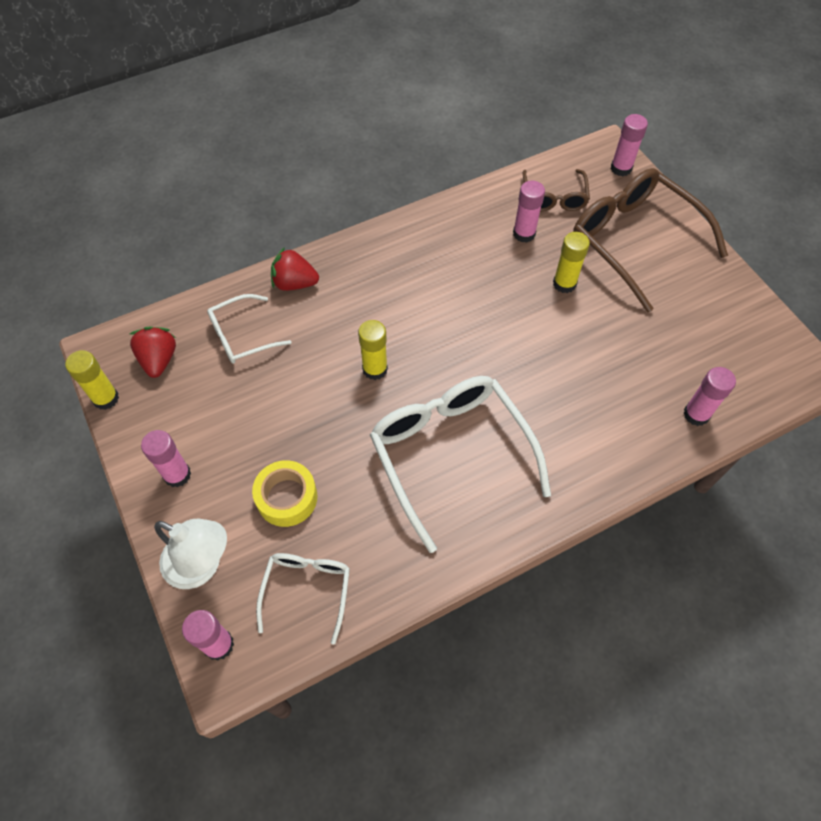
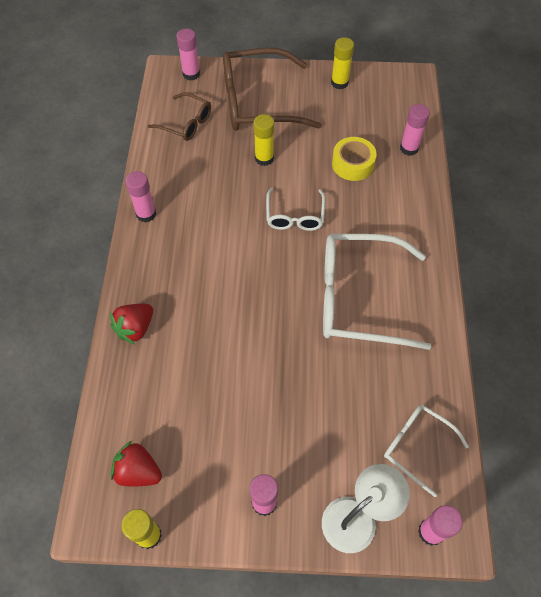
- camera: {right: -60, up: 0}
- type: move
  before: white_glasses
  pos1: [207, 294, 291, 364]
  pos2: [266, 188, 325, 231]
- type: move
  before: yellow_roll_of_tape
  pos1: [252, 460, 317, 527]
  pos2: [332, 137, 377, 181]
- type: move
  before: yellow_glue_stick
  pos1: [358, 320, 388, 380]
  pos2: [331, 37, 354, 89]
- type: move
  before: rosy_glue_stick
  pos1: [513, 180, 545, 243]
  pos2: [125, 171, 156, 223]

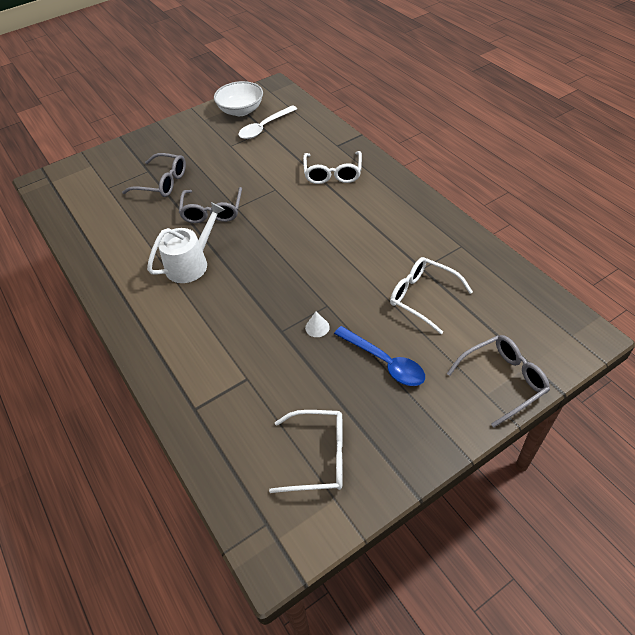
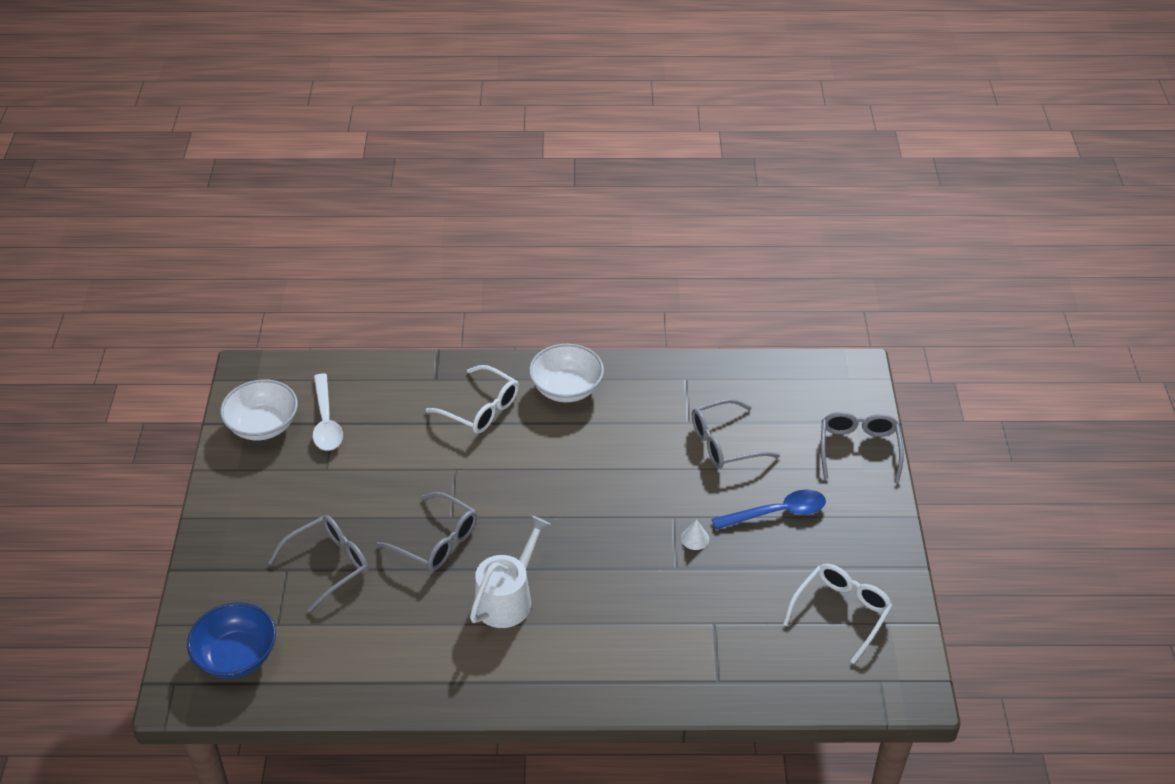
- camera: {right: -60, up: -5}
- type: rotate
  before: white_watering_can
  pos1: [147, 202, 225, 283]
  pos2: [470, 516, 550, 628]
  turn: 45
- type: recolor
  before: white_glasses
  after: gray_glasses
  pos1: [390, 257, 473, 334]
  pos2: [692, 399, 780, 469]
- type: insert
  after: blue_deep_dish
  pos2: [187, 602, 276, 679]
- type: insert
  after: white_deep_dish
  pos2: [529, 344, 604, 402]

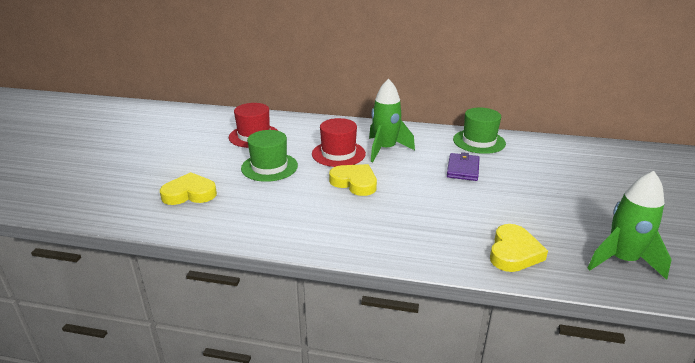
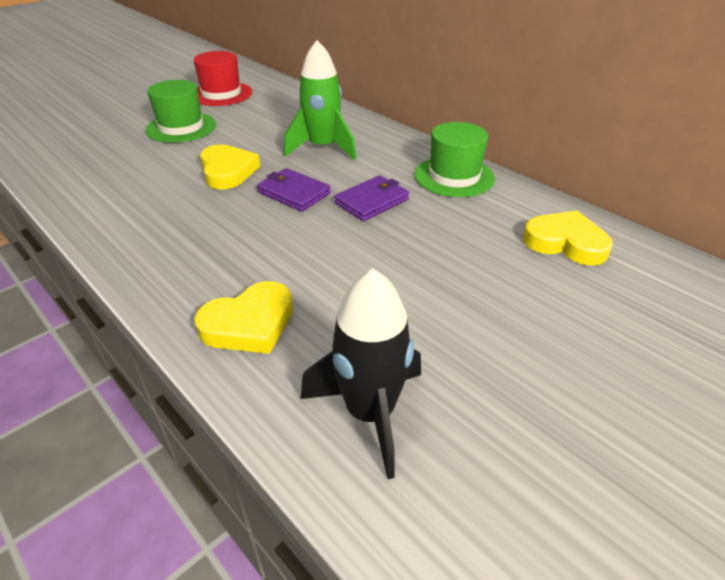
- camera: {right: 35, up: 10}
- type: move
  before: yellow_heart
  pos1: [160, 172, 217, 205]
  pos2: [523, 210, 613, 266]
- type: delete
  before: crimson_top_hat
  pos1: [312, 118, 366, 167]
- type: recolor
  before: green_spaceship
  after: ebony_spaceship
  pos1: [587, 171, 672, 280]
  pos2: [301, 268, 421, 479]
- type: insert
  after: violet_billfold
  pos2: [257, 168, 331, 212]

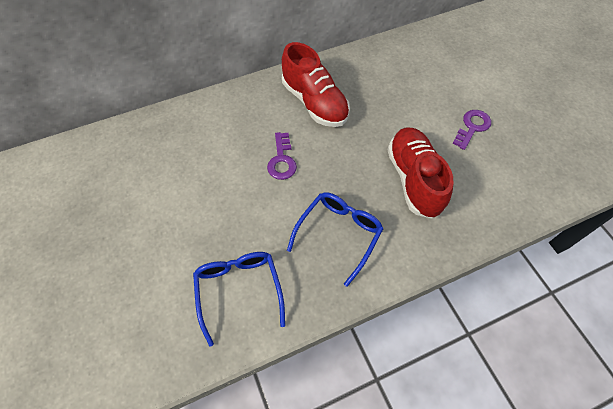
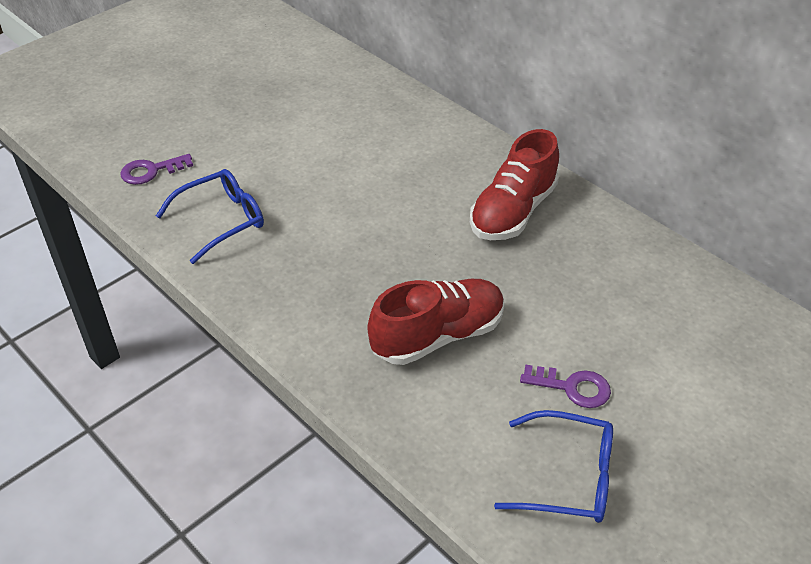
- camera: {right: 70, up: -15}
- type: move
  before: violet_door_key
  pos1: [267, 132, 297, 180]
  pos2: [120, 154, 193, 185]
- type: move
  before: blue_glasses
  pos1: [287, 192, 384, 287]
  pos2: [494, 410, 613, 523]

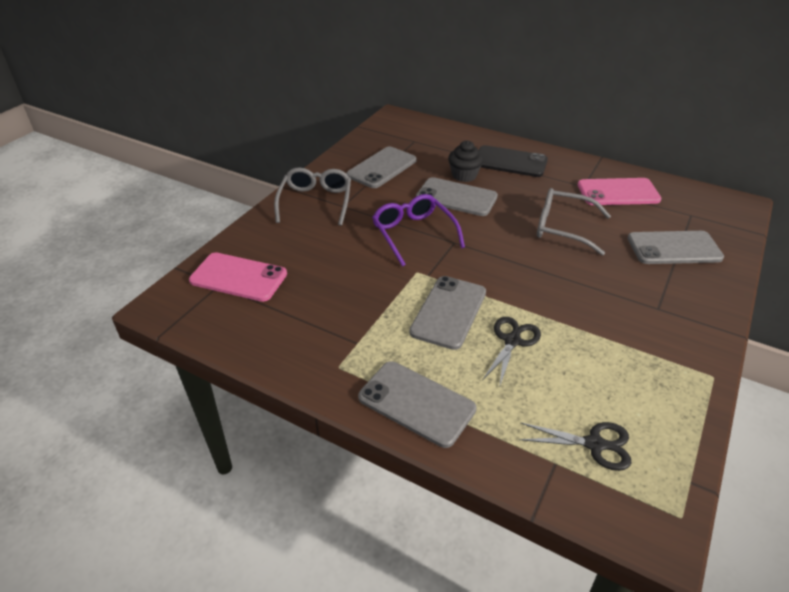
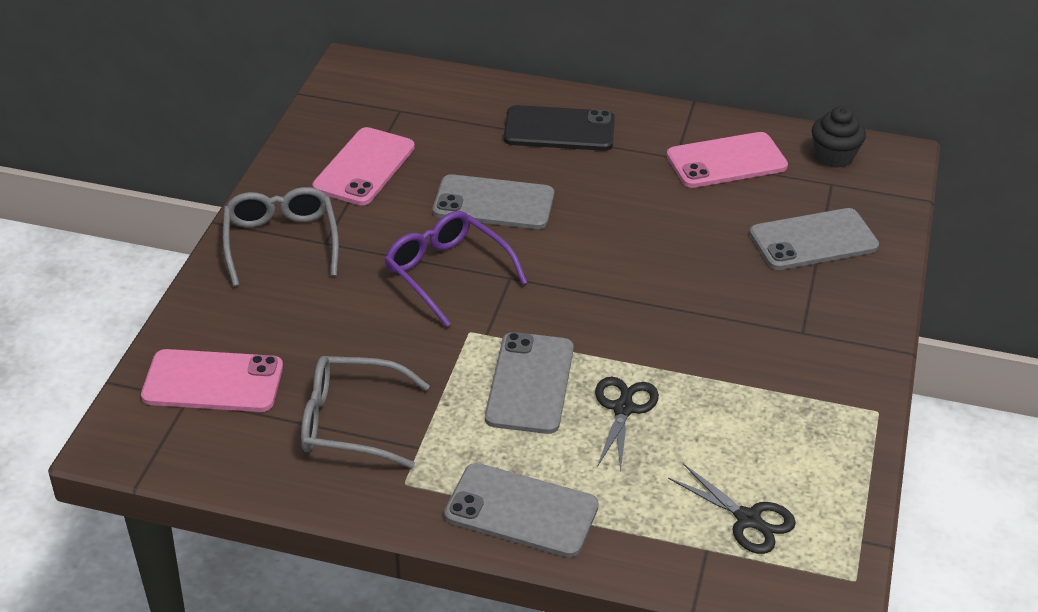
- camera: {right: -15, up: 0}
- type: recolor
  before: gray_phone
  after: rosy_phone
  pos1: [347, 146, 417, 188]
  pos2: [312, 127, 415, 205]
- type: move
  before: ebony_fairy_cake
  pos1: [448, 141, 483, 182]
  pos2: [812, 106, 866, 168]
- type: rotate
  before: ebony_pair_of_scissors
  pos1: [519, 422, 632, 471]
  pos2: [668, 463, 796, 554]
  turn: 45
- type: move
  before: gray_glasses
  pos1: [537, 188, 611, 255]
  pos2: [301, 356, 430, 468]

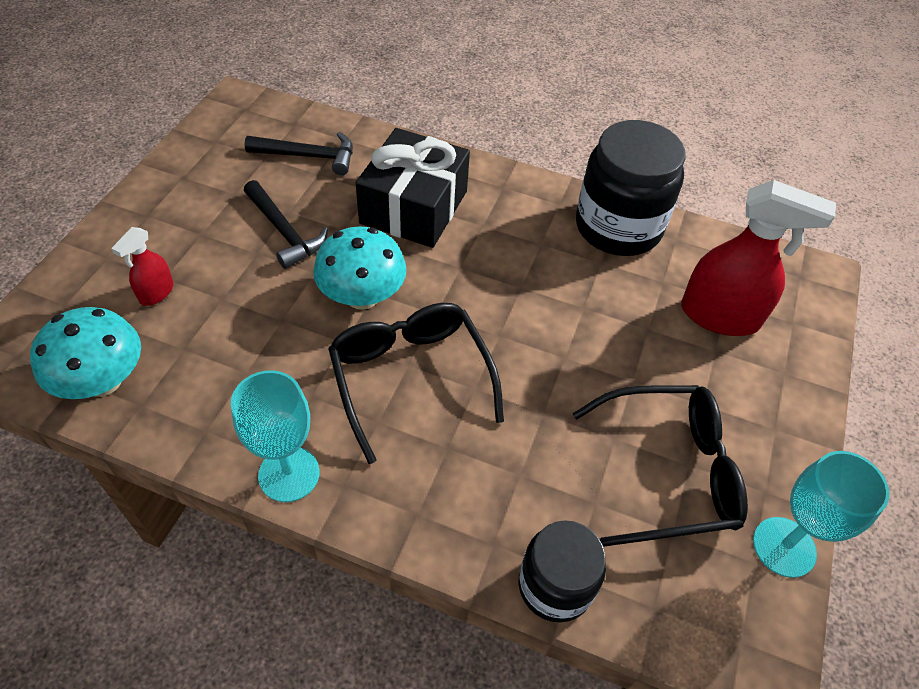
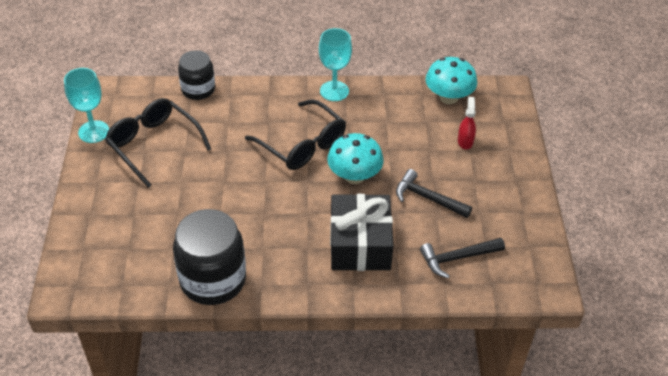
- camera: {right: 160, up: -5}
- type: rotate
  before: ebony_glasses
  pos1: [573, 385, 748, 547]
  pos2: [105, 98, 211, 188]
  turn: 75
- type: delete
  before: crimson_spray_cleaner
  pos1: [681, 180, 836, 336]

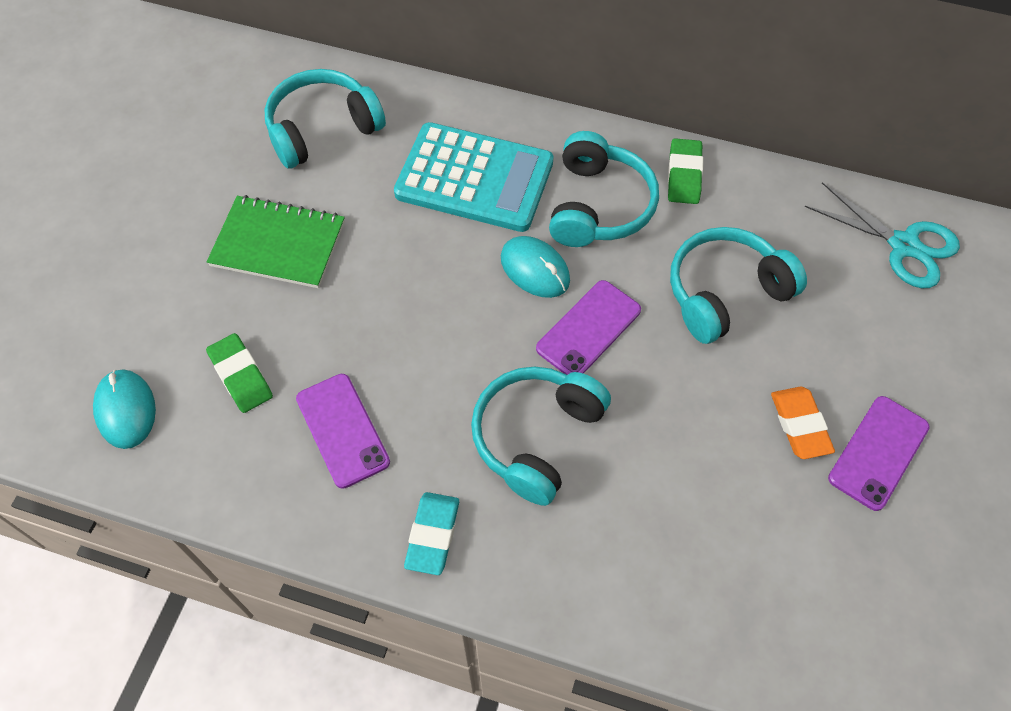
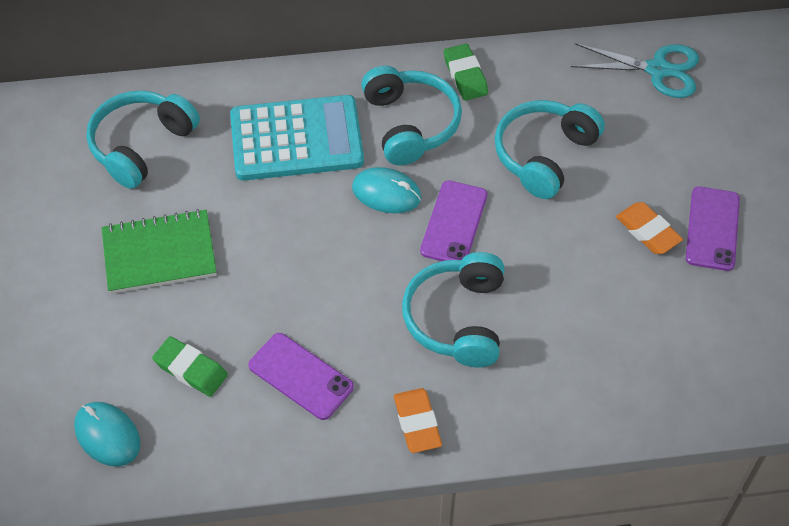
- camera: {right: -25, up: -5}
- type: recolor
  before: aqua_pencil_eraser
  after: orange-coloured_pencil_eraser
  pos1: [404, 492, 459, 575]
  pos2: [394, 388, 442, 453]

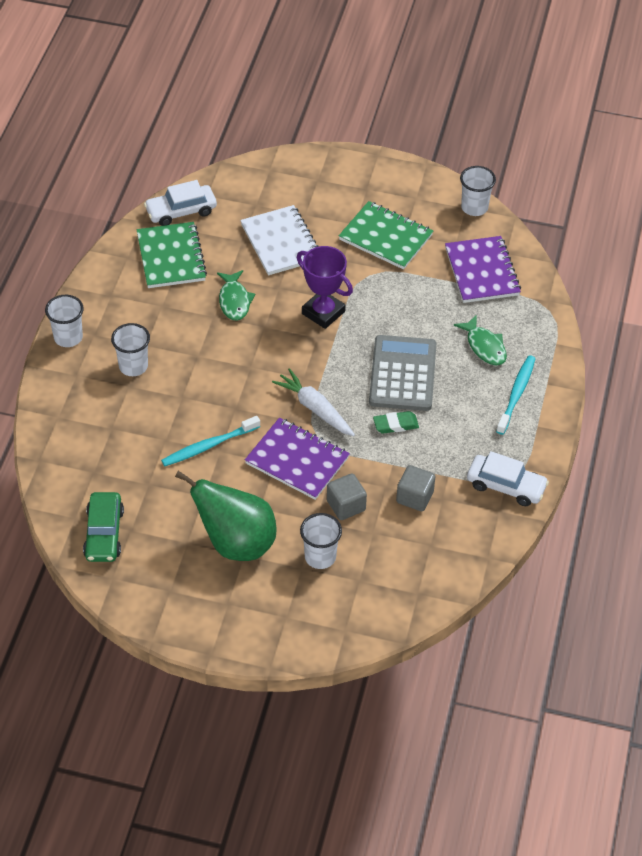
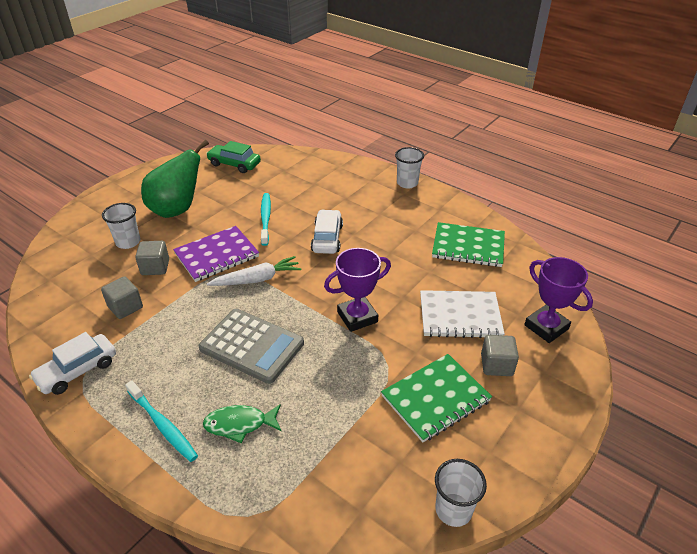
- camera: {right: 115, up: -10}
- type: delete
  before: white_beaker
  pos1: [111, 323, 150, 376]
- type: move
  before: white_automobile
  pos1: [144, 180, 217, 226]
  pos2: [311, 209, 343, 254]
- type: delete
  before: green_fish_figure
  pos1: [217, 270, 256, 321]
- type: delete
  before: green_pencil_eraser
  pos1: [373, 411, 419, 434]
- type: delete
  before: violet_notebook
  pos1: [445, 236, 521, 303]
- type: insert
  after: gray_cube
  pos2: [481, 335, 519, 376]
- type: insert
  after: violet_prize_cup
  pos2: [524, 257, 593, 343]

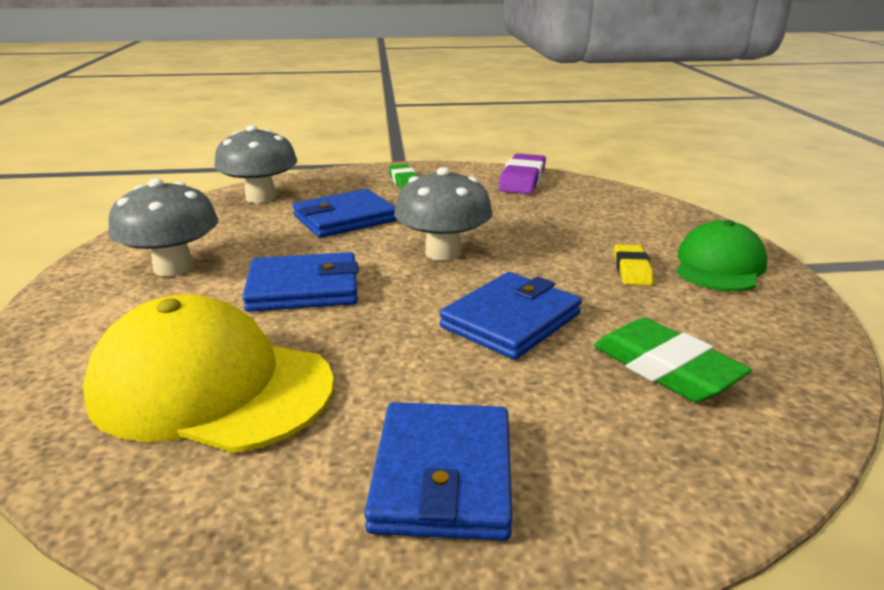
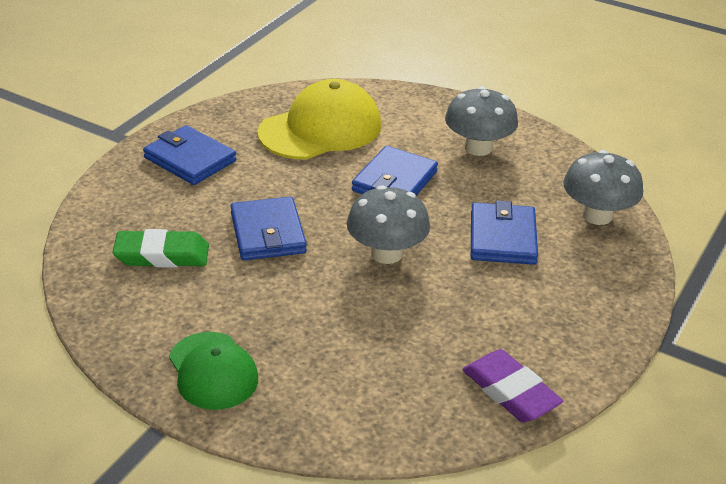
- camera: {right: 125, up: 10}
- type: delete
  before: green_pencil_eraser
  pos1: [389, 164, 418, 189]
- type: delete
  before: yellow_pencil_eraser
  pos1: [614, 244, 653, 286]

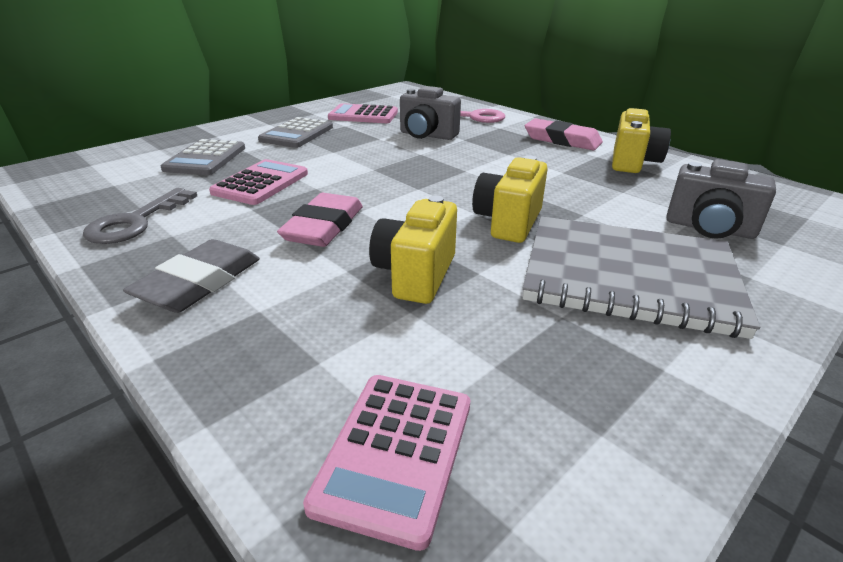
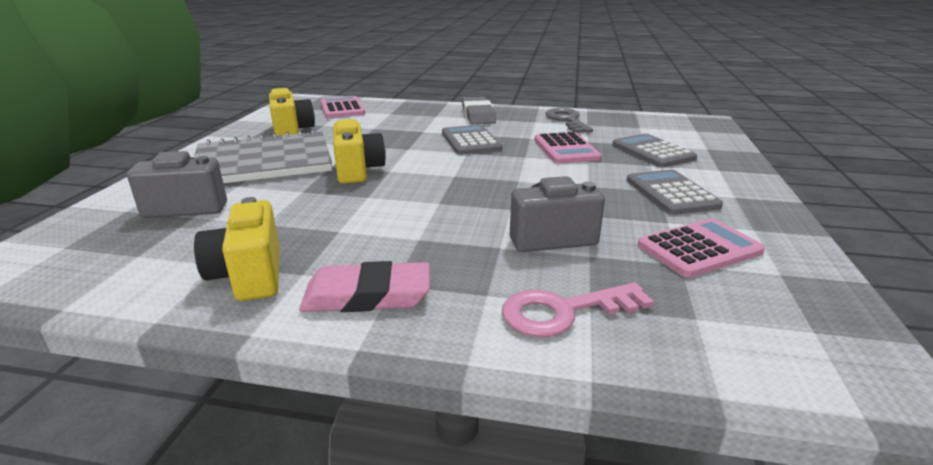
- camera: {right: 145, up: -5}
- type: replace
  before: rosy_pencil_eraser
  after: gray_calculator
  pos1: [277, 193, 363, 247]
  pos2: [442, 125, 502, 155]
- type: move
  before: yellow_photo_camera
  pos1: [369, 195, 457, 304]
  pos2: [269, 88, 315, 136]

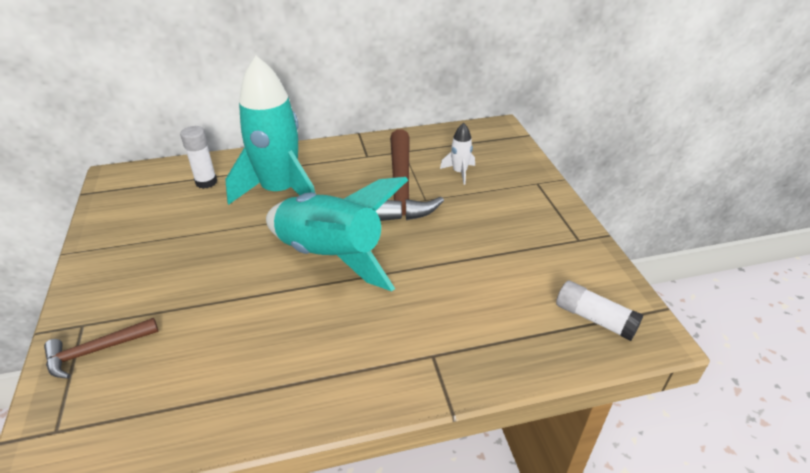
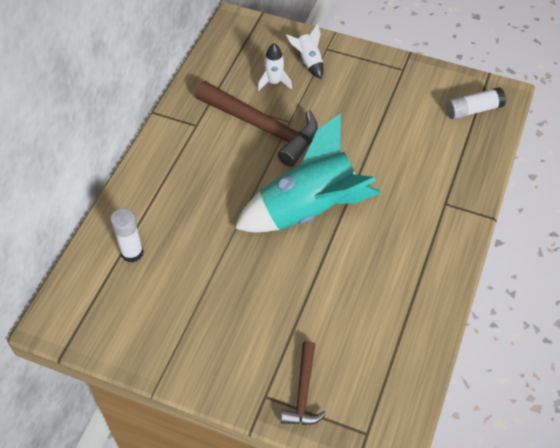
- camera: {right: -55, up: 15}
- type: delete
  before: aqua_spaceship
  pos1: [225, 56, 315, 205]
- type: insert
  after: white_spaceship
  pos2: [286, 24, 324, 79]

